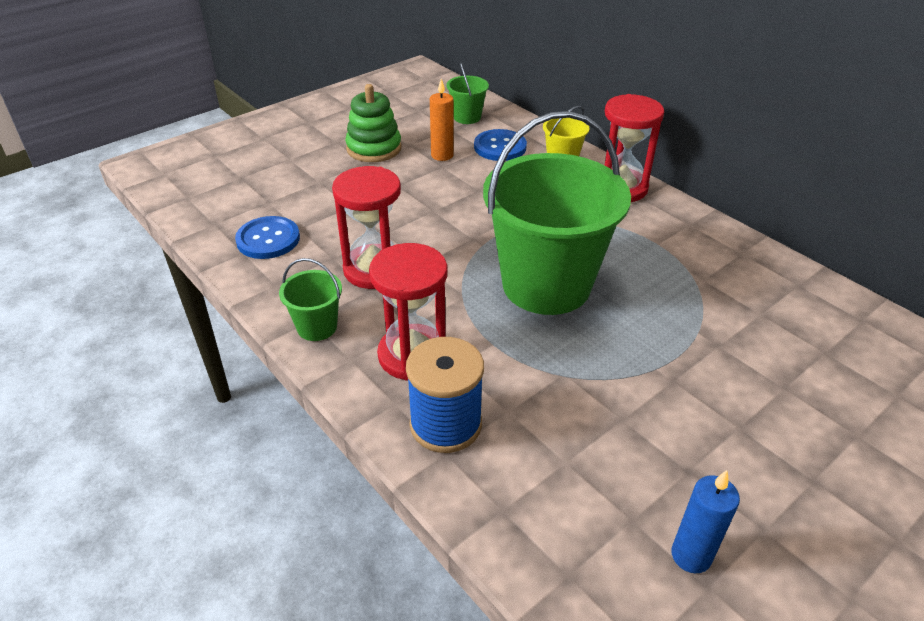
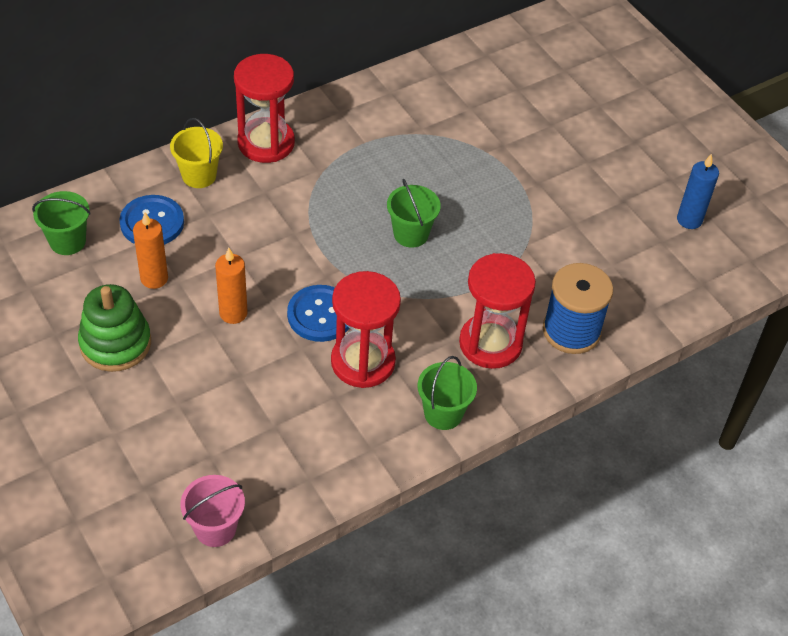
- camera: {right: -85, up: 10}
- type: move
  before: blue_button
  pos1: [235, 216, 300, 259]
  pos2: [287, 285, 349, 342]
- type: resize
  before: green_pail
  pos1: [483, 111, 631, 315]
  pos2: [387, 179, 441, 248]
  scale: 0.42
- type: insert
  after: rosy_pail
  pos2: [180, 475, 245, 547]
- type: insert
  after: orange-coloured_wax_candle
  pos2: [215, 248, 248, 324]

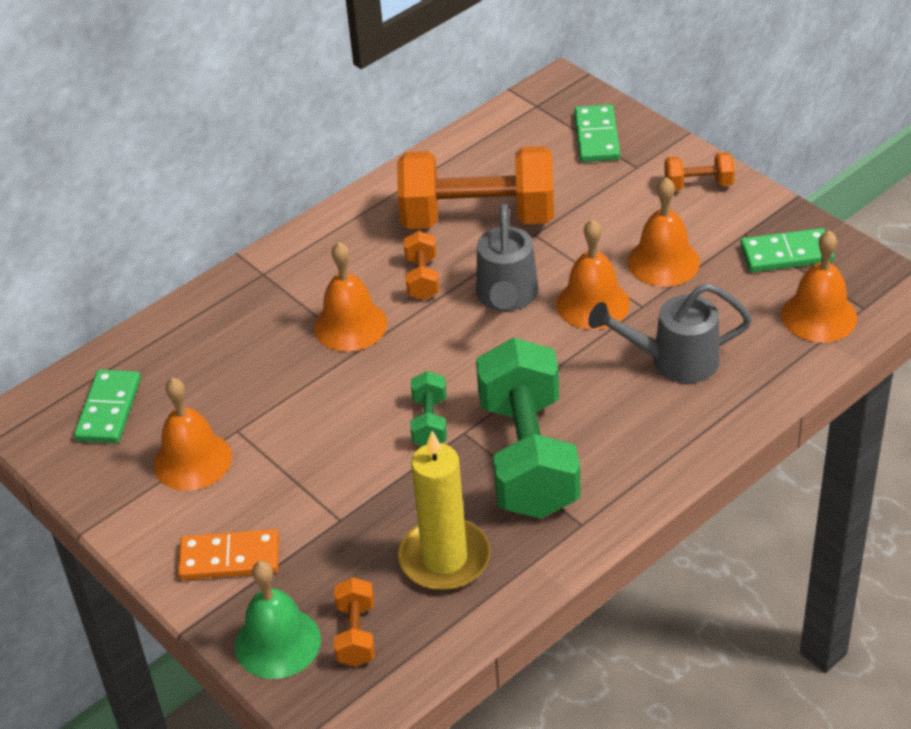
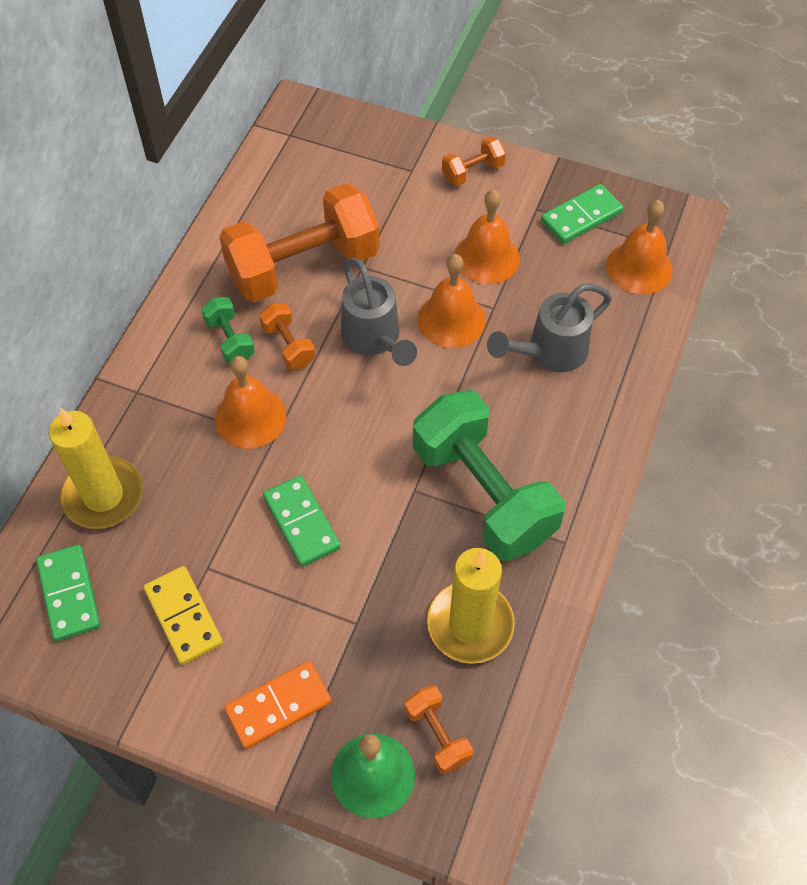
- camera: {right: -30, up: 15}
- type: replace
  before: orange-coloured_school_bell
  after: yellow_domino_tile
  pos1: [153, 378, 232, 491]
  pos2: [143, 566, 223, 665]
- type: move
  before: green_dumbbell
  pos1: [411, 371, 447, 446]
  pos2: [201, 297, 255, 364]
- type: move
  before: green_domino_tile
  pos1: [574, 105, 620, 162]
  pos2: [263, 475, 341, 567]
- type: insert
  after: yellow_wax_candle
  pos2: [49, 408, 143, 529]

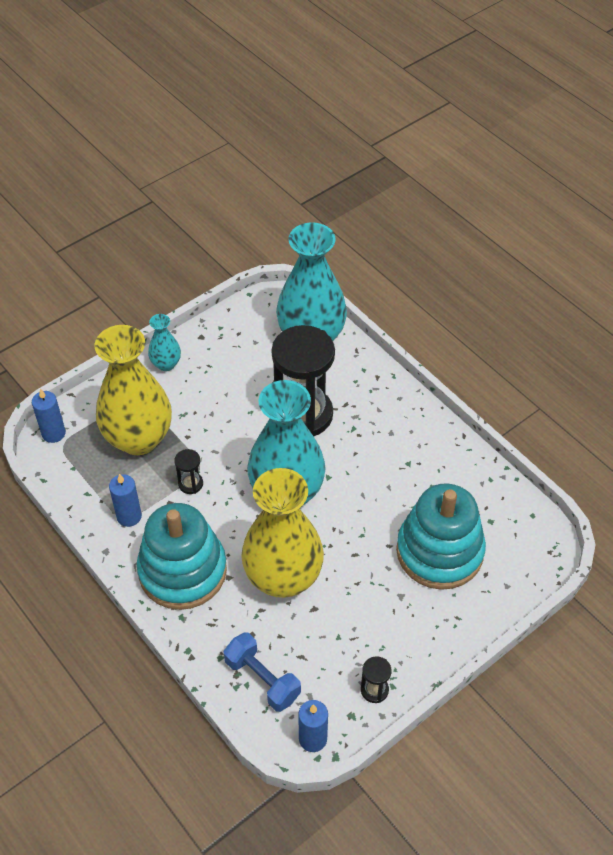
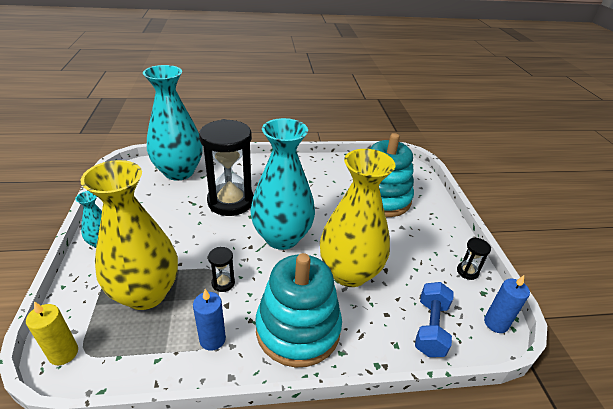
- camera: {right: -60, up: -15}
- type: recolor
  before: blue_wax_candle
  after: yellow_wax_candle
  pos1: [32, 389, 66, 443]
  pos2: [26, 302, 78, 365]
- type: rotate
  before: blue_dumbbell
  pos1: [224, 633, 301, 712]
  pos2: [415, 282, 454, 357]
  turn: -60

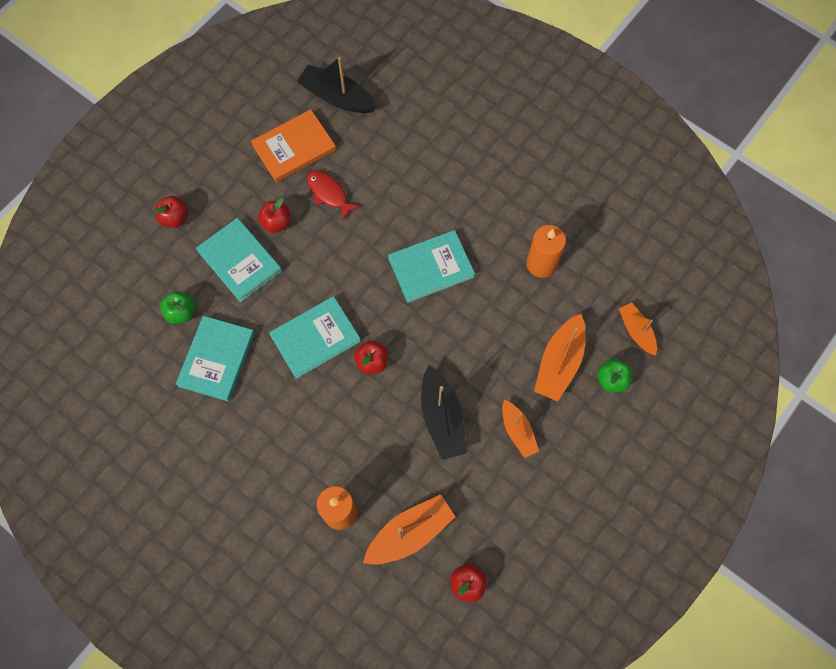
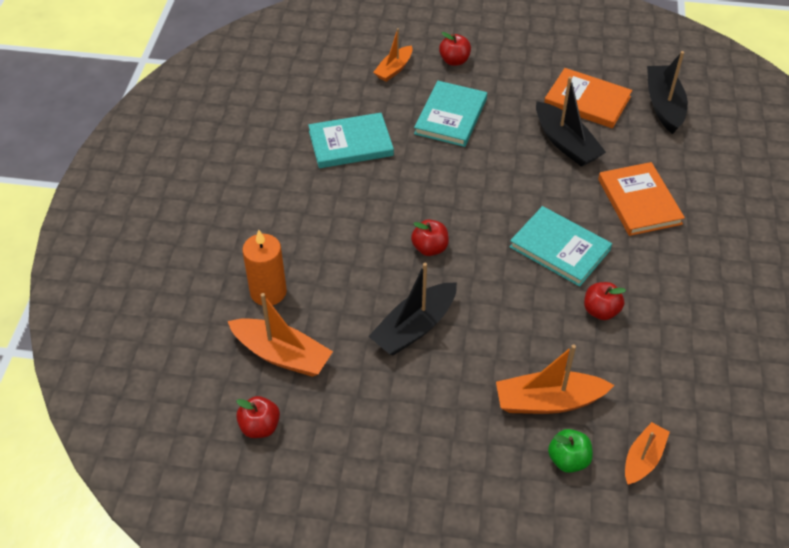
- camera: {right: 60, up: -20}
- type: delete
  before: green_toy_apple
  pos1: [160, 291, 195, 324]
- type: move
  before: crimson_toy_apple
  pos1: [258, 198, 291, 233]
  pos2: [584, 282, 626, 320]
- type: delete
  before: aqua_hardcover
  pos1: [269, 296, 361, 379]
- type: replace
  before: crimson_fish_figure
  after: ebony_sailboat
  pos1: [307, 171, 361, 221]
  pos2: [536, 77, 606, 167]
- type: move
  before: orange-coloured_sailboat
  pos1: [502, 400, 539, 458]
  pos2: [373, 28, 413, 82]
- type: delete
  before: orange-coloured_wax_candle
  pos1: [526, 225, 566, 278]
- type: insert
  after: orange-coloured_hardcover
  pos2: [598, 162, 685, 236]

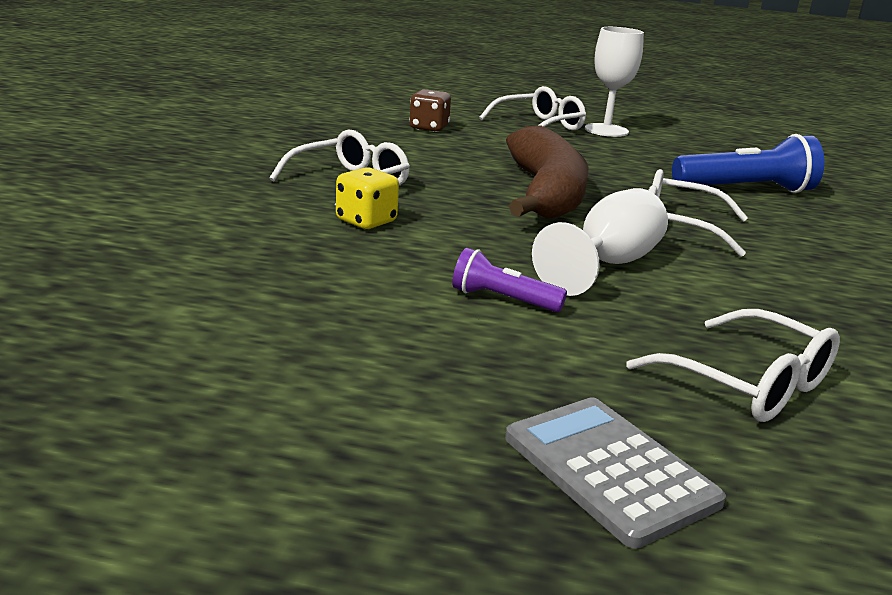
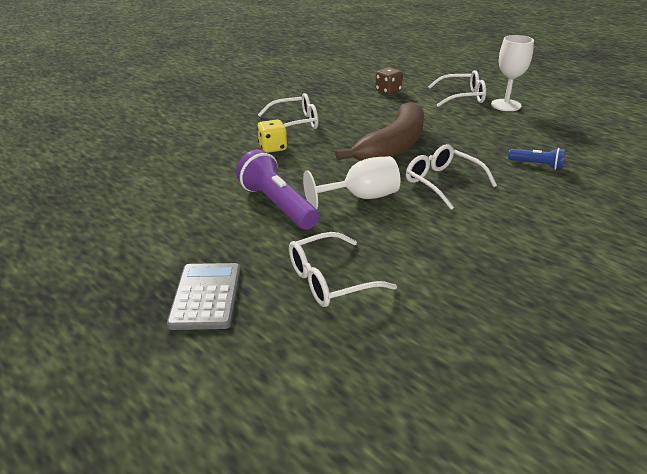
- camera: {right: 35, up: 10}
- type: resize
  before: violet_flashlight
  pos1: [452, 248, 567, 312]
  pos2: [236, 150, 319, 230]
  scale: 1.83
- type: rotate
  before: white_glasses
  pos1: [626, 309, 840, 422]
  pos2: [289, 232, 397, 307]
  turn: 75
- type: resize
  before: blue_flashlight
  pos1: [672, 134, 824, 193]
  pos2: [508, 148, 565, 170]
  scale: 0.55

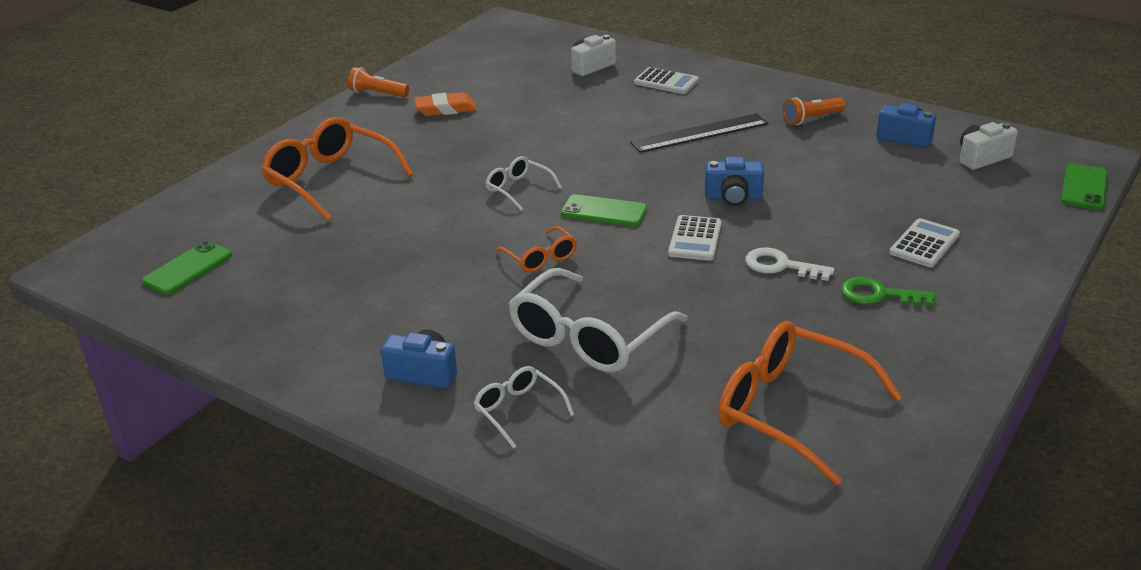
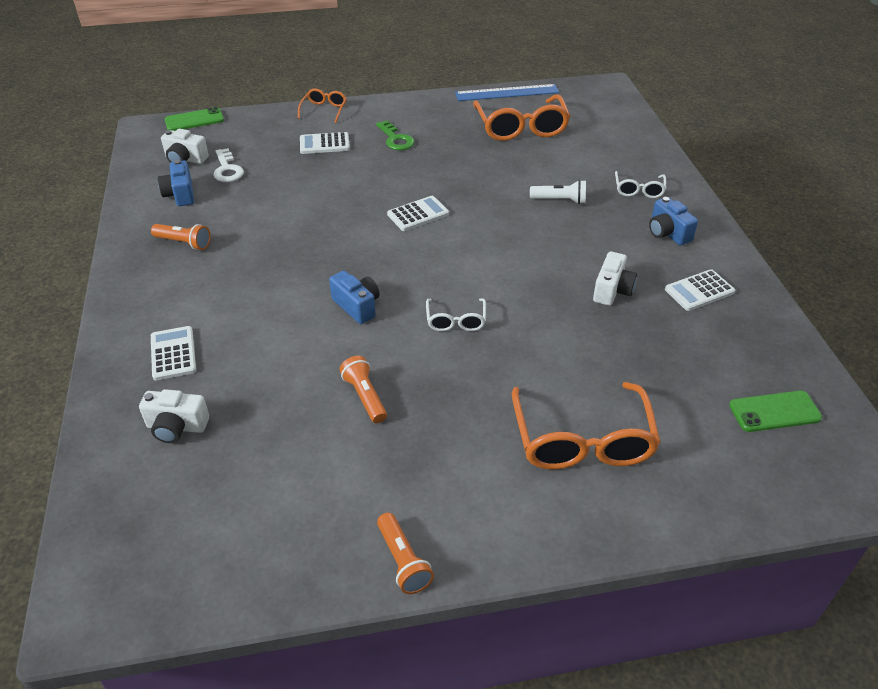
- camera: {right: -135, up: 10}
- type: delete
  before: orange-coloured_pencil_eraser
  pos1: [414, 92, 476, 116]
- type: move
  before: orange-coloured_glasses
  pos1: [496, 226, 577, 272]
  pos2: [298, 89, 347, 123]
- type: replace
  before: white_glasses
  after: white_flashlight
  pos1: [508, 268, 688, 372]
  pos2: [530, 180, 586, 204]
- type: delete
  before: green_phone
  pos1: [561, 194, 647, 226]
- type: delete
  before: ebony_measuring_stick
  pos1: [630, 113, 768, 153]
- type: move
  before: blue_photo_camera
  pos1: [705, 157, 764, 206]
  pos2: [329, 271, 379, 324]
- type: move
  before: white_door_key
  pos1: [745, 248, 835, 281]
  pos2: [213, 148, 244, 182]
- type: insert
  after: orange-coloured_flashlight
  pos2: [340, 356, 387, 423]
- type: insert
  after: blue_measuring_stick
  pos2: [455, 84, 559, 101]
- type: insert
  after: white_photo_camera
  pos2: [593, 251, 637, 306]
- type: insert
  after: white_calculator
  pos2: [665, 269, 735, 311]

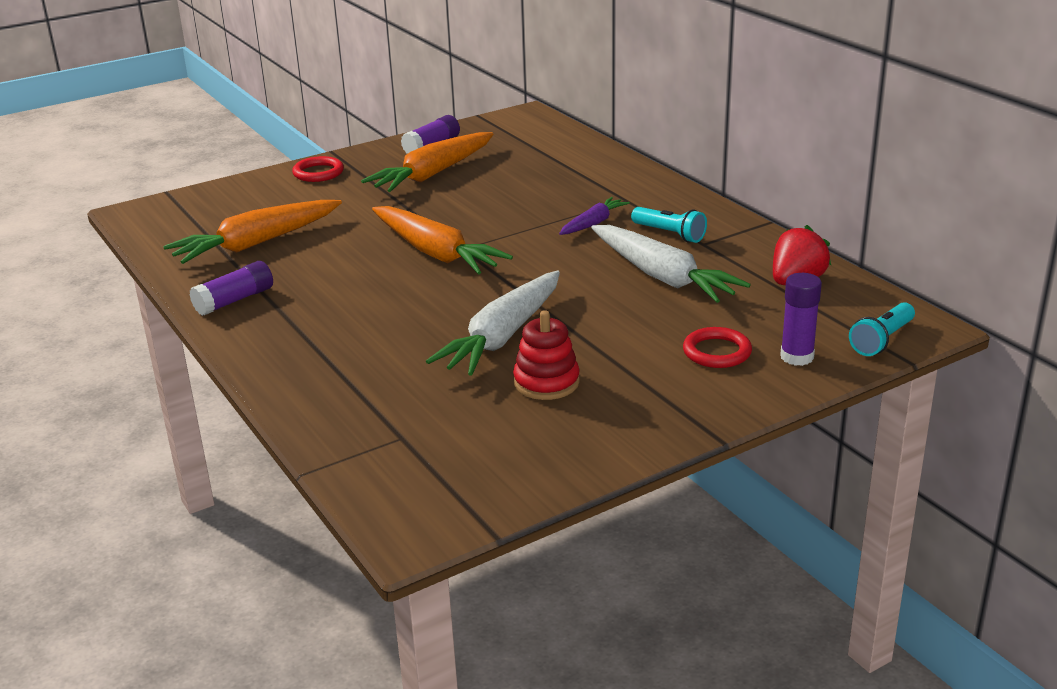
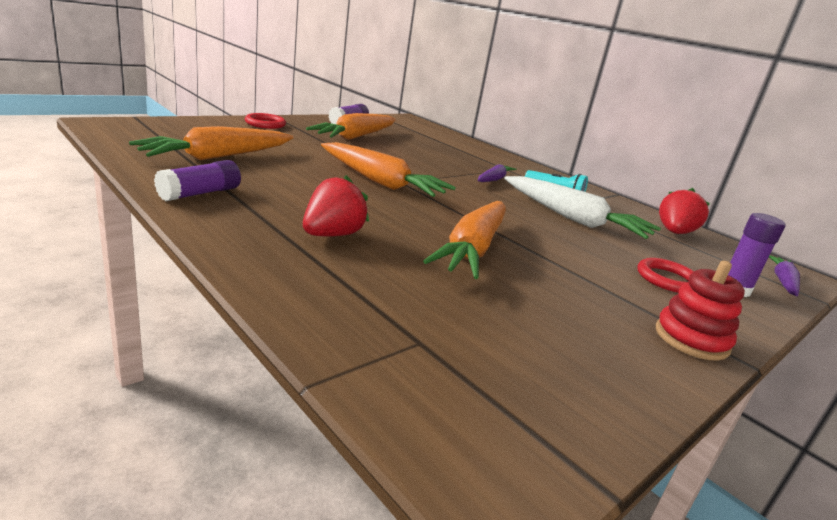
- camera: {right: -15, up: -5}
- type: recolor
  before: white_carrot
  after: orange-coloured_carrot
  pos1: [426, 270, 560, 376]
  pos2: [423, 201, 506, 279]
- type: move
  before: crimson_stacking_toy
  pos1: [513, 310, 580, 400]
  pos2: [656, 260, 745, 361]
- type: replace
  before: aqua_flashlight
  after: violet_carrot
  pos1: [849, 302, 915, 356]
  pos2: [769, 255, 800, 296]
- type: insert
  after: crimson_strawberry
  pos2: [303, 175, 369, 237]

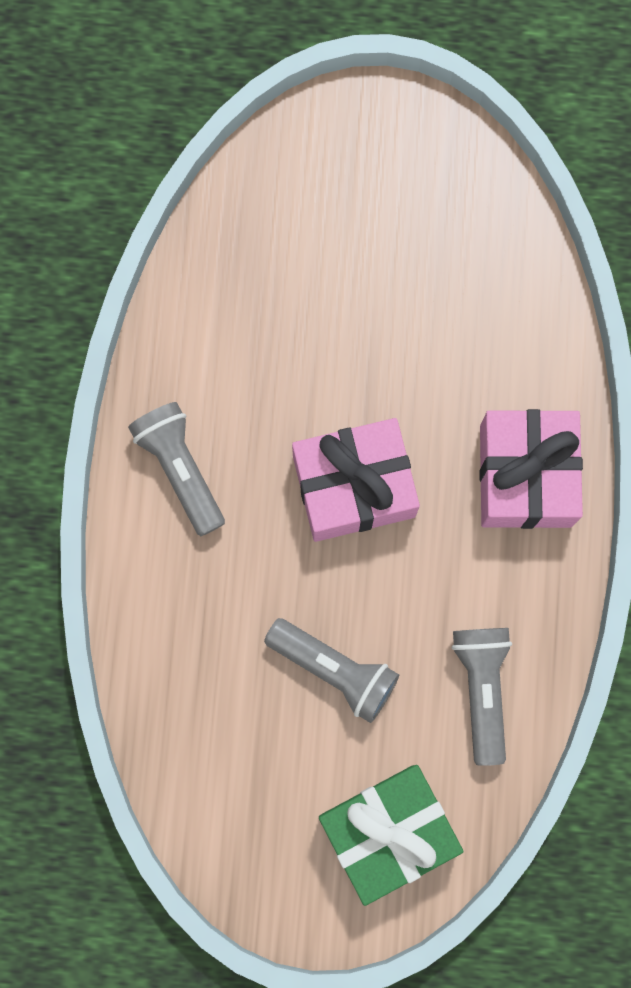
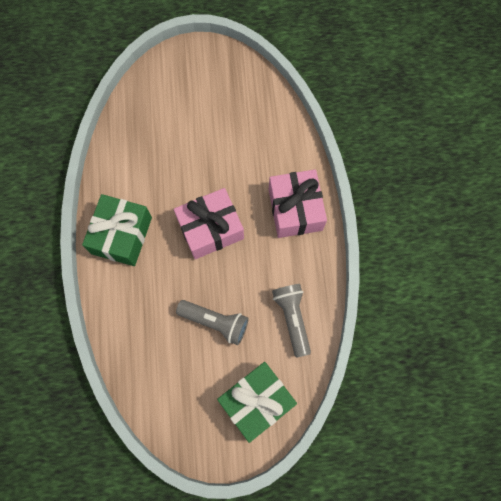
- camera: {right: -10, up: -5}
- type: replace
  before: gray_flashlight
  after: green_wrapped_gift
  pos1: [128, 402, 225, 536]
  pos2: [82, 194, 152, 266]

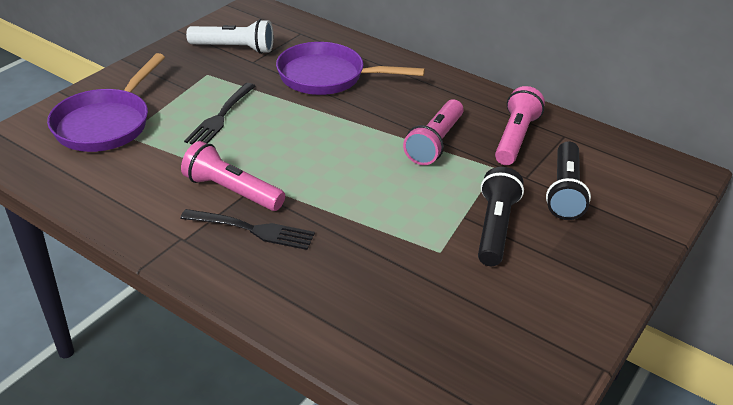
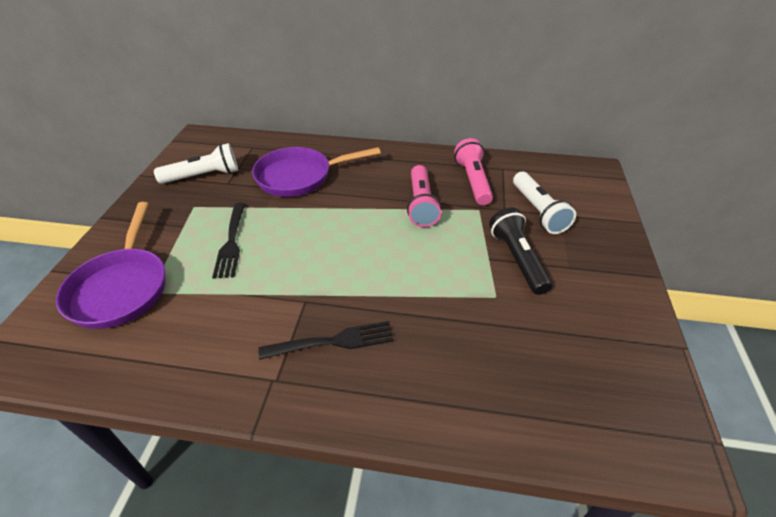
- camera: {right: -25, up: 5}
- type: delete
  before: rosy_flashlight
  pos1: [181, 141, 285, 211]
- type: recolor
  before: ebony_flashlight
  after: white_flashlight
  pos1: [546, 141, 591, 220]
  pos2: [513, 172, 576, 234]

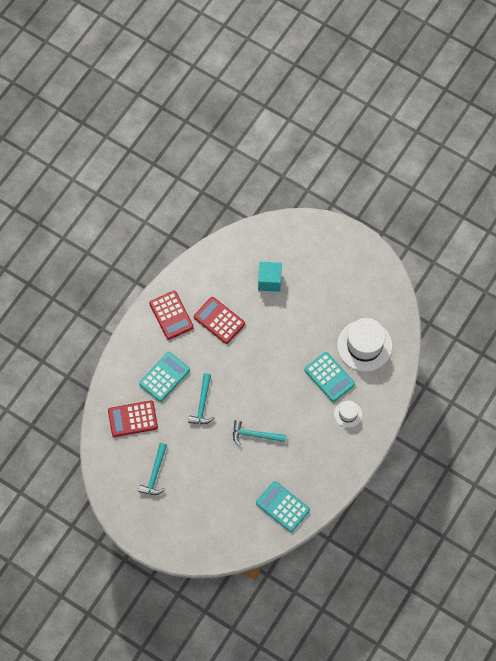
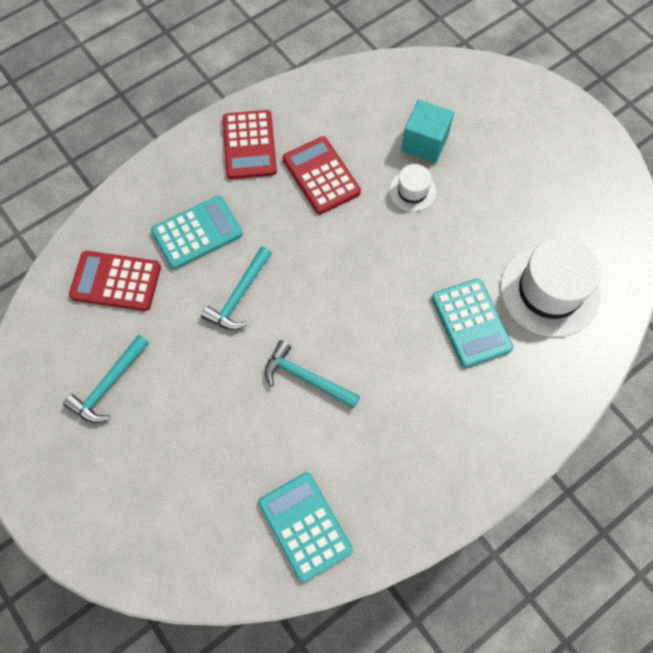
- camera: {right: 20, up: 0}
- type: move
  before: white_top_hat
  pos1: [334, 401, 362, 428]
  pos2: [389, 164, 436, 211]

